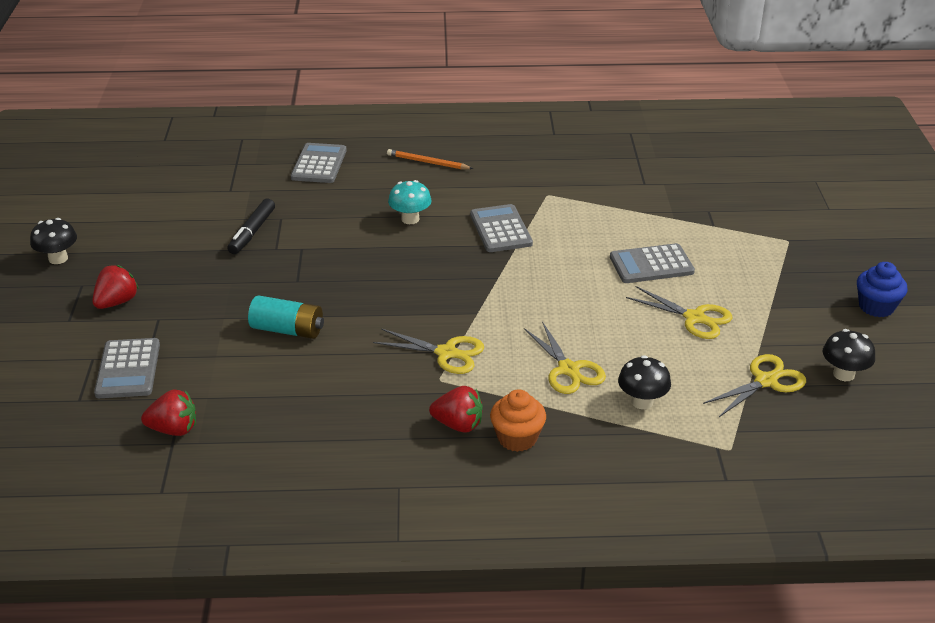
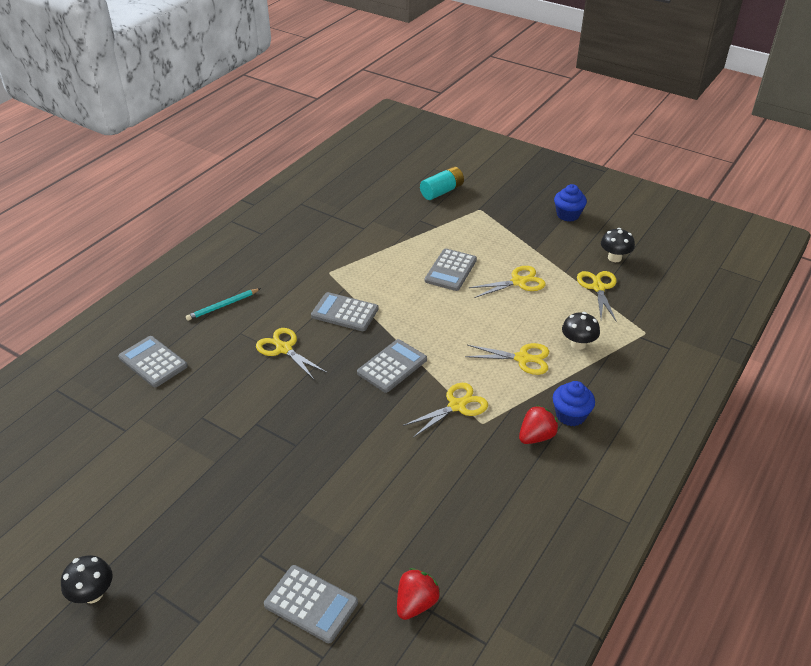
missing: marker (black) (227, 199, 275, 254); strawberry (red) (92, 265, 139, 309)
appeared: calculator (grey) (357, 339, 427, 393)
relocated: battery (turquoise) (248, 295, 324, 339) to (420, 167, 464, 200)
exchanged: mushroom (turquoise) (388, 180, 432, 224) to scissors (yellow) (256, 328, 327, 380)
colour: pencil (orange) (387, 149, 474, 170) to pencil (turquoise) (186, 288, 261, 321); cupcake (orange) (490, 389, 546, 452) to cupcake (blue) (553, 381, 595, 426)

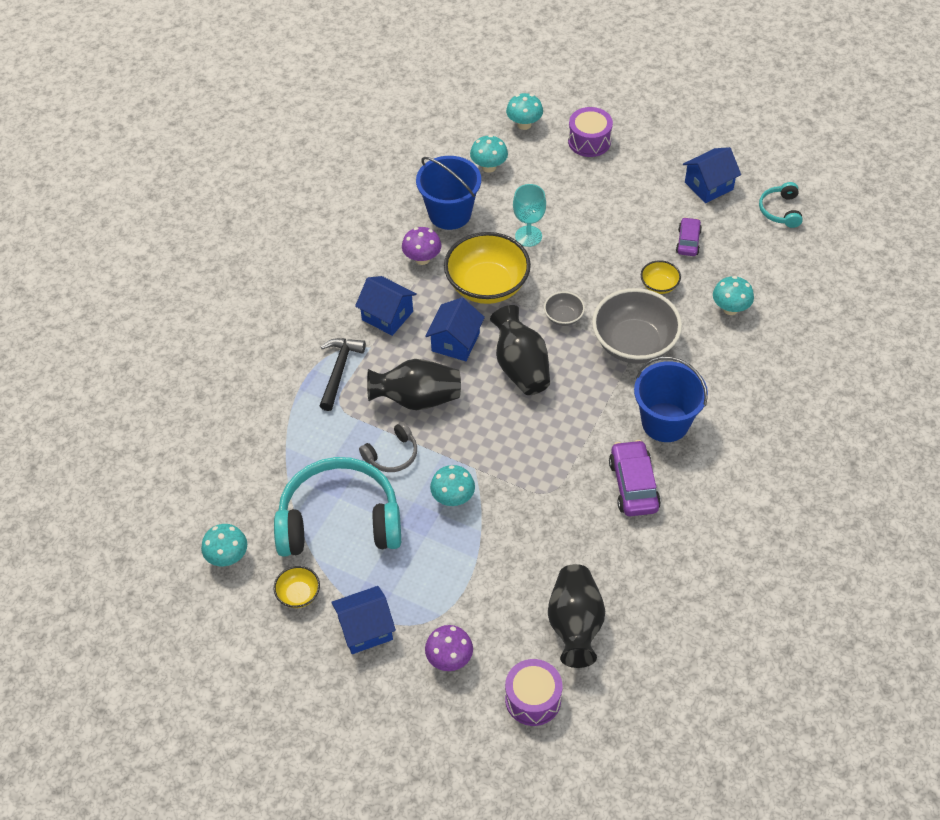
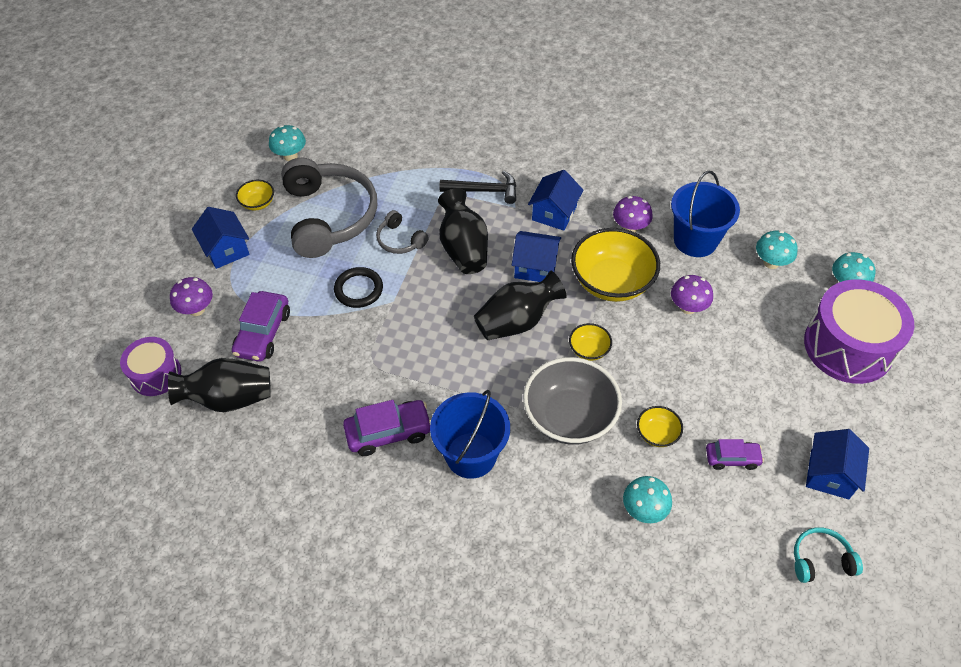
appeared: car (purple) (232, 291, 290, 362)
exchanged: goblet (turquoise) (513, 184, 546, 247) to mushroom (purple) (671, 275, 713, 314); mushroom (turquoise) (430, 465, 475, 506) to ring (black) (334, 267, 383, 308)
colour: bowl (grey) (544, 292, 585, 326) to bowl (yellow) (569, 323, 612, 361); headphones (turquoise) (274, 457, 401, 557) to headphones (grey) (281, 158, 377, 258)
spun: house (blue) (683, 147, 741, 203) = (806, 429, 869, 499) 60 degrees clockwise
size: drum (purple) (568, 107, 613, 157) = (804, 279, 915, 384) x1.76

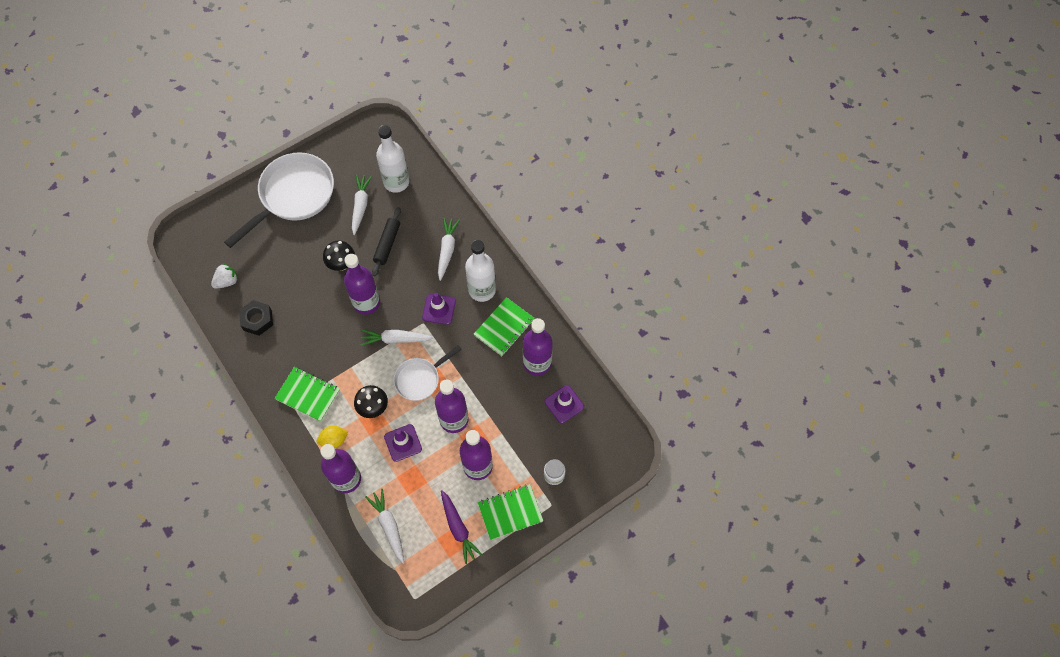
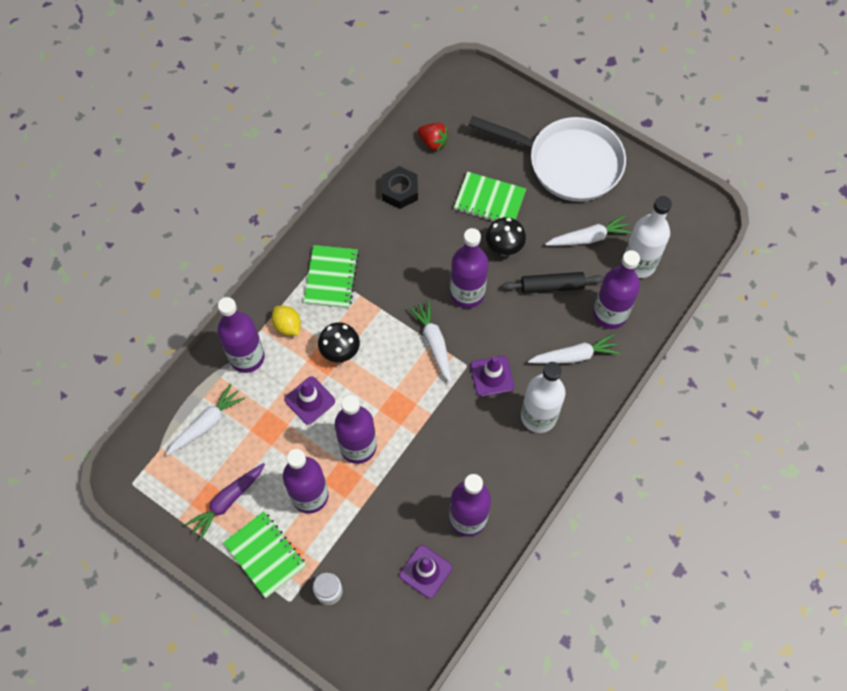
missing: pan (white) (393, 345, 462, 401)
appeared: bottle (purple) (593, 250, 640, 329)
relocated: notebook (green) (474, 297, 534, 356) to (454, 172, 526, 221)
colour: strawberry (white) (211, 264, 238, 289) to strawberry (red) (418, 123, 449, 150)

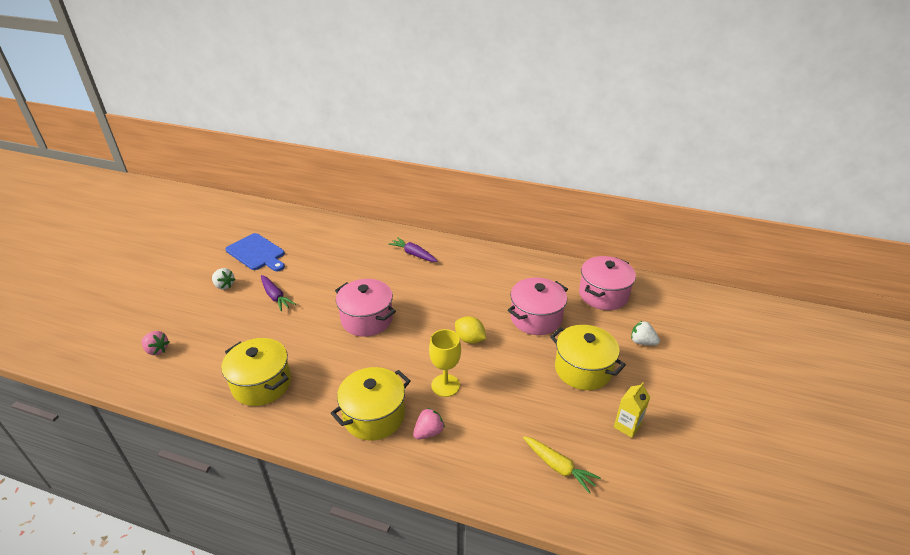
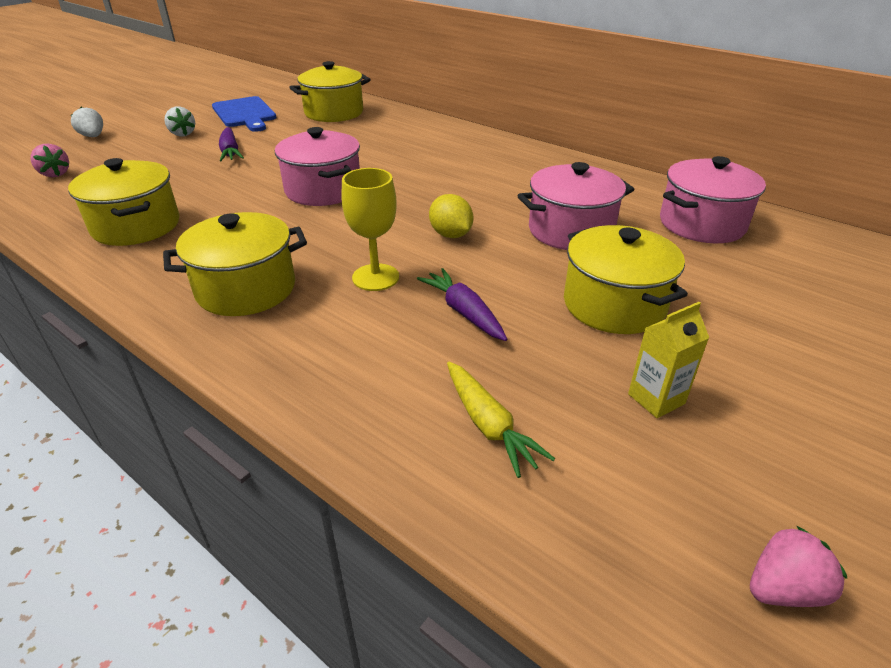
appeared: pot (yellow) (289, 61, 371, 122)
relocated: carrot (purple) (388, 237, 438, 262) to (417, 268, 508, 341); strawberry (white) (631, 321, 660, 345) to (71, 107, 103, 137); strawberry (pink) (413, 408, 445, 439) to (750, 526, 847, 607)

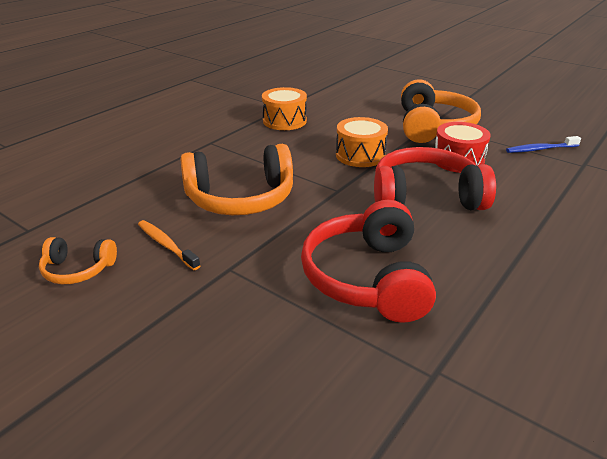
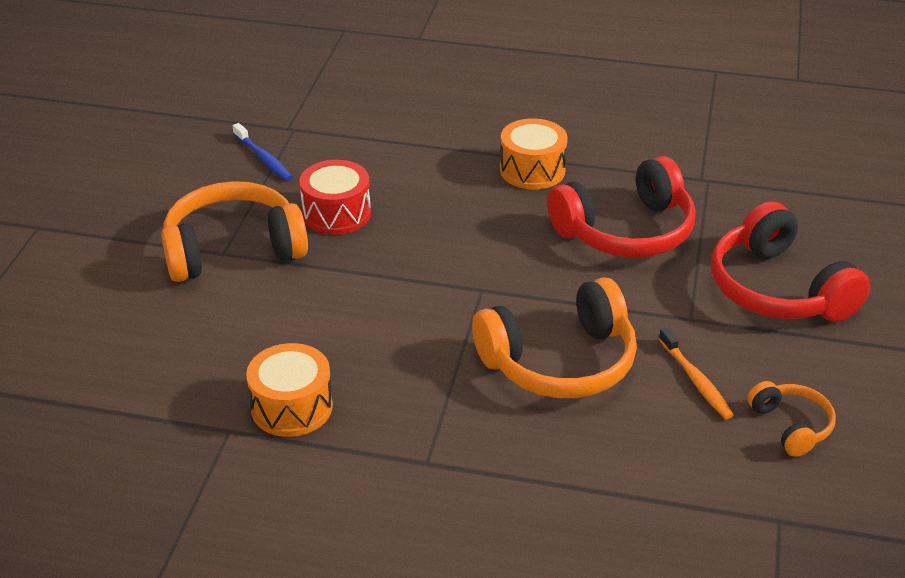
relocated: drum (orange) (336, 117, 388, 167) to (500, 118, 568, 189); headphones (red) (374, 147, 496, 210) to (711, 201, 870, 322)
spun: headphones (orange) (181, 144, 293, 215) = (472, 278, 637, 398) 105 degrees clockwise; toothbrush (orange) (138, 220, 201, 270) = (659, 327, 734, 419) 45 degrees counterclockwise

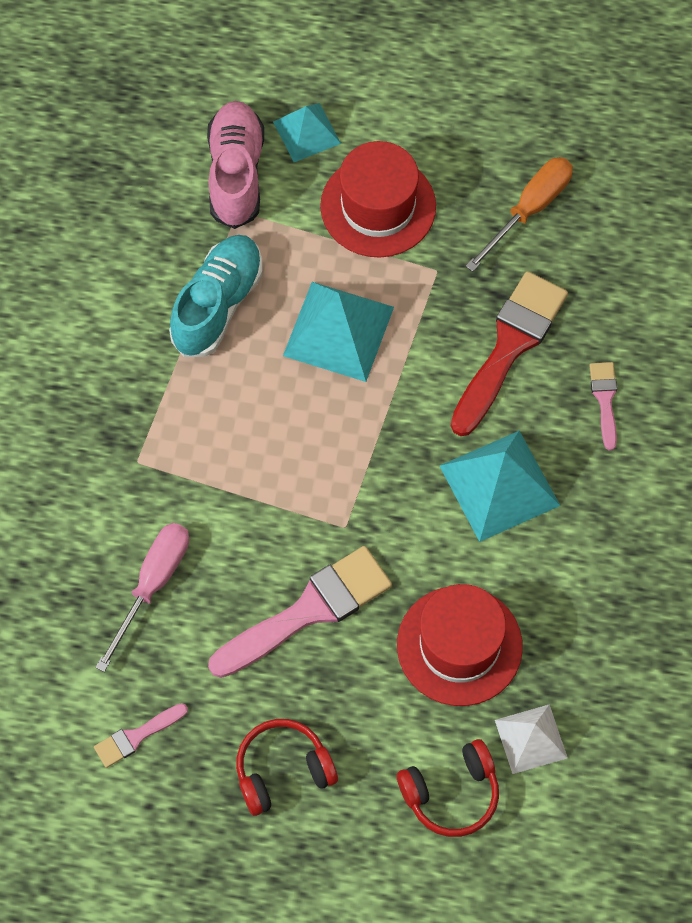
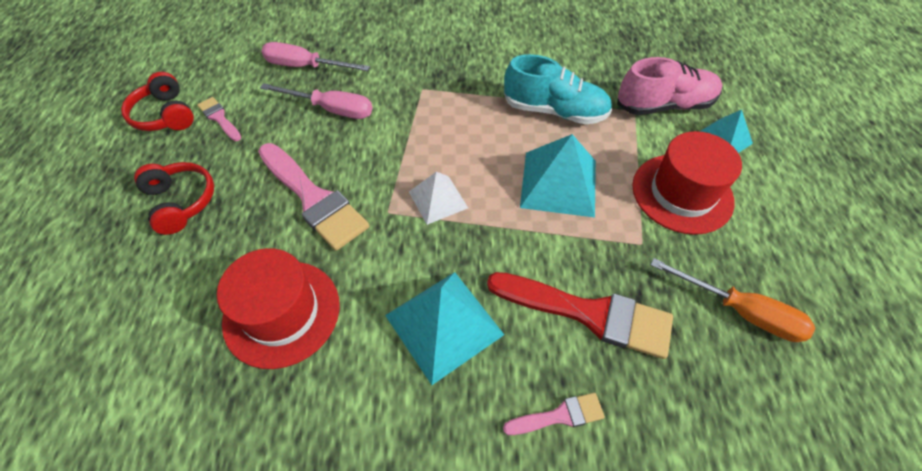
appeared: screwdriver (pink) (262, 42, 370, 71)
relocated: pyramid (white) (495, 704, 568, 774) to (409, 172, 468, 225); headphones (red) (397, 739, 499, 837) to (121, 72, 194, 131)

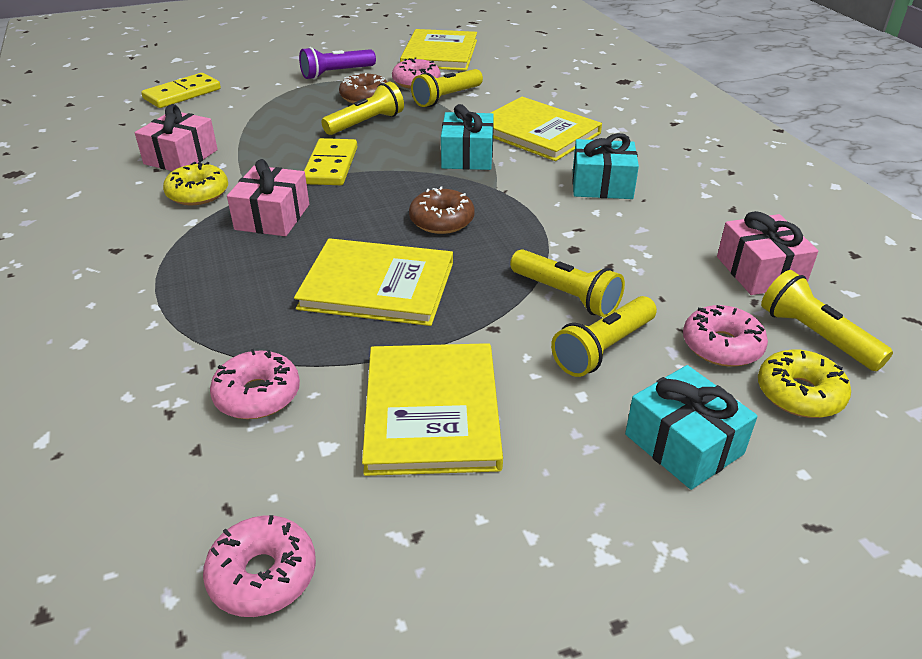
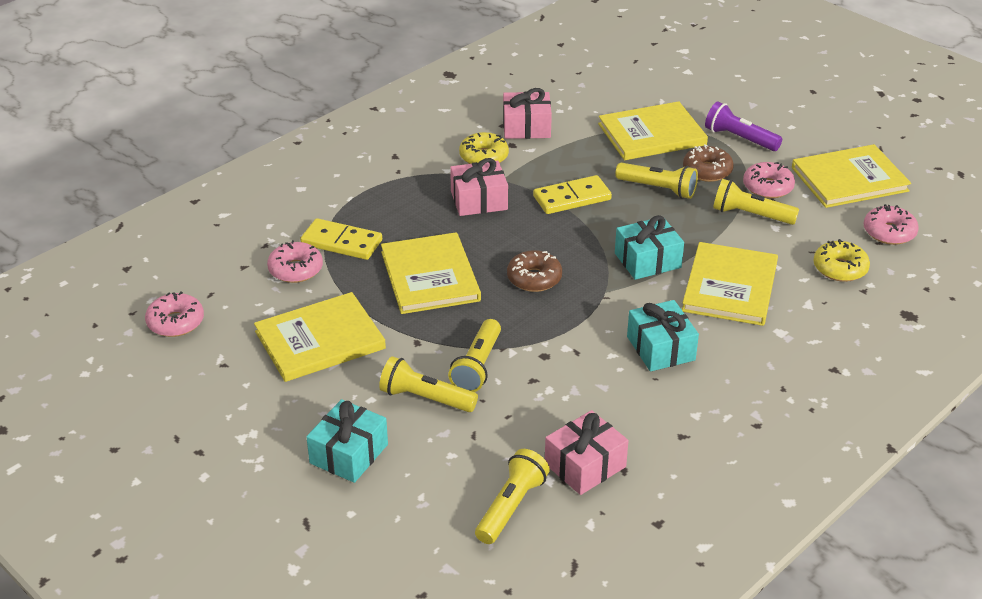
appeared: book (yellow) (598, 101, 708, 160)
relocated: domino (yellow) (141, 73, 221, 108) to (300, 218, 382, 260); donut (pink) (683, 305, 768, 367) to (864, 204, 919, 245); donut (yellow) (758, 349, 851, 418) to (813, 239, 870, 282)

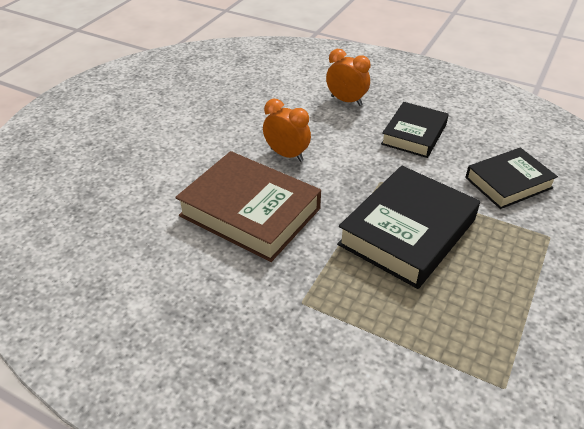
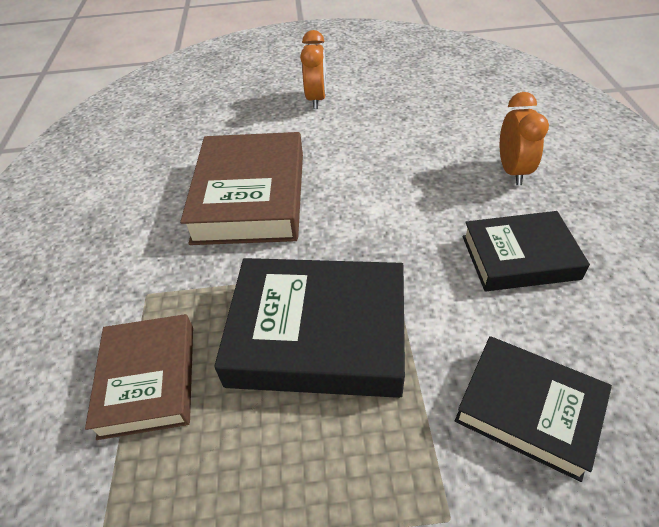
appeared: book (brown) (85, 314, 193, 440)
relocated: clock (orange) (263, 98, 311, 162) to (300, 30, 326, 109)

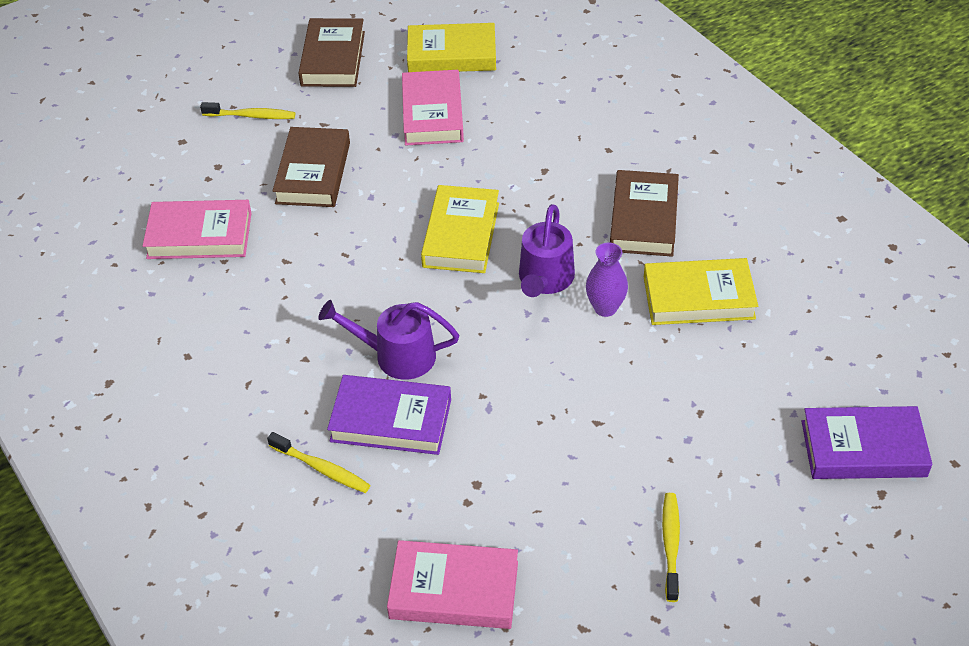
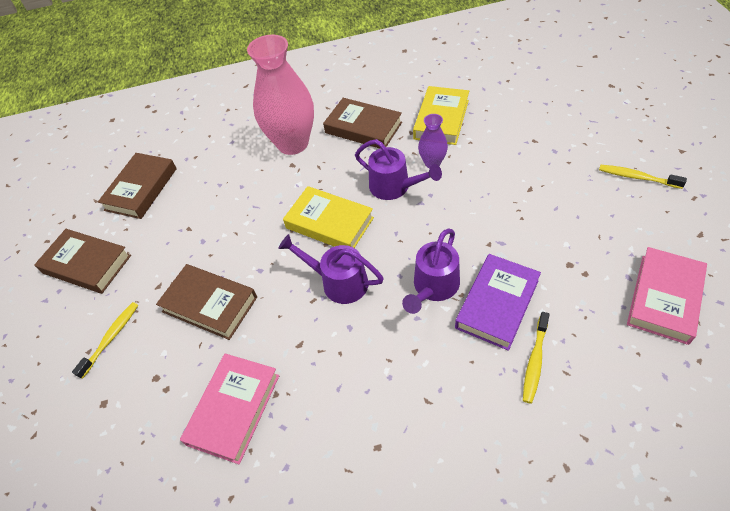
missing: book (pink) (402, 70, 464, 145); book (purple) (802, 406, 932, 479)
appeared: vase (pink) (247, 35, 314, 155); watering can (purple) (278, 234, 384, 304)
colour: book (yellow) (407, 23, 496, 72) to book (brown) (98, 153, 177, 219)
spun: toothbrush (yellow) (267, 432, 371, 493) = (523, 312, 550, 404) 150 degrees clockwise

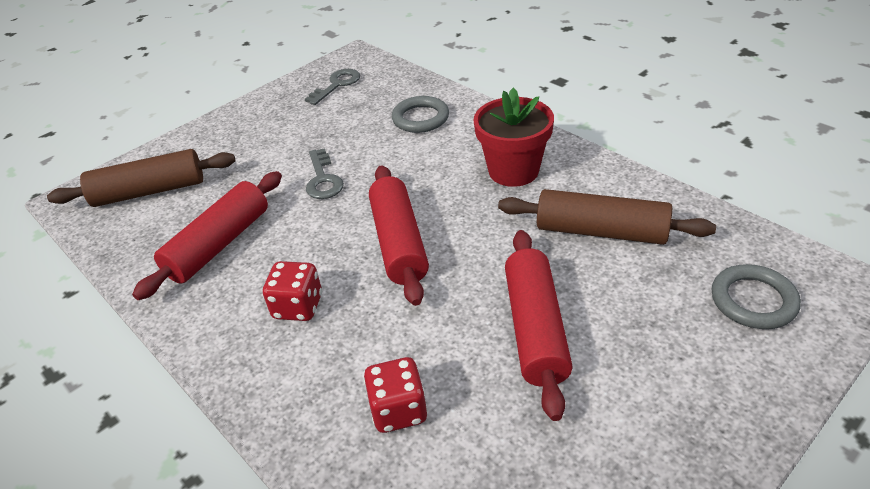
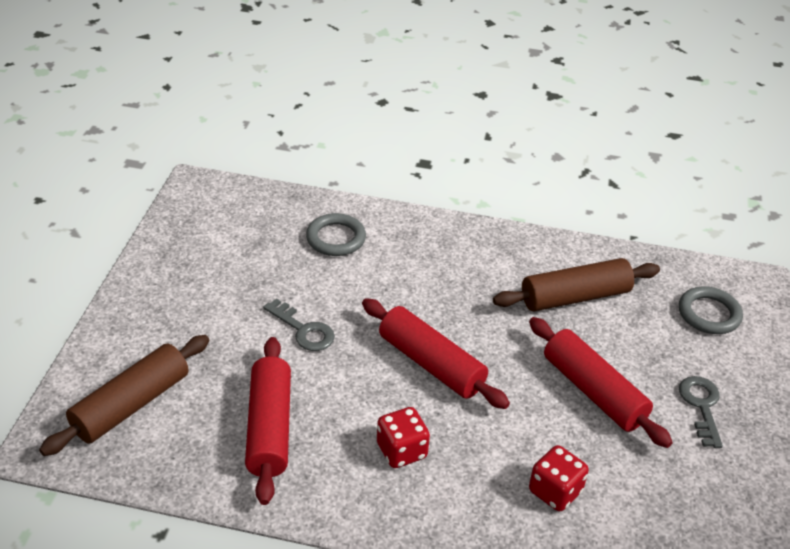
missing: flower pot (red) (474, 88, 554, 187)
relocated: key (grey) (305, 69, 360, 105) to (679, 376, 723, 448)

